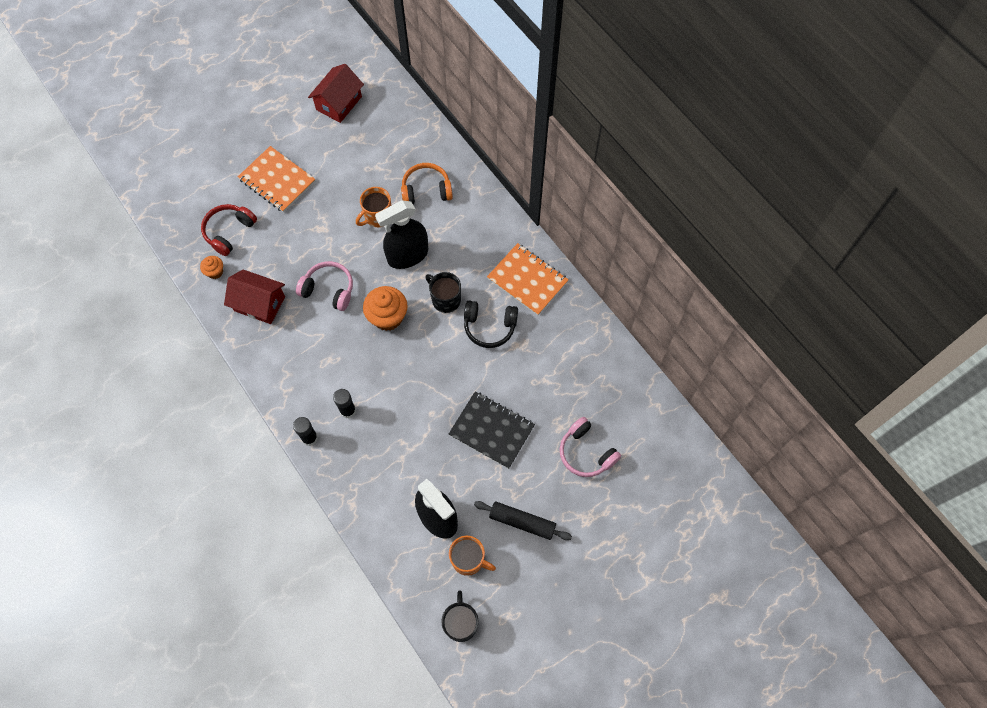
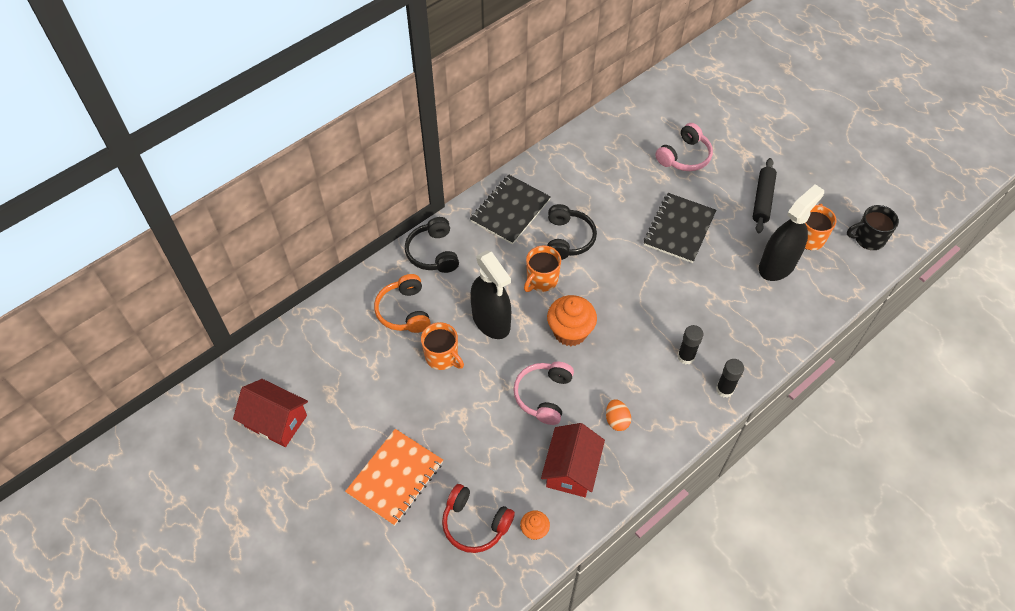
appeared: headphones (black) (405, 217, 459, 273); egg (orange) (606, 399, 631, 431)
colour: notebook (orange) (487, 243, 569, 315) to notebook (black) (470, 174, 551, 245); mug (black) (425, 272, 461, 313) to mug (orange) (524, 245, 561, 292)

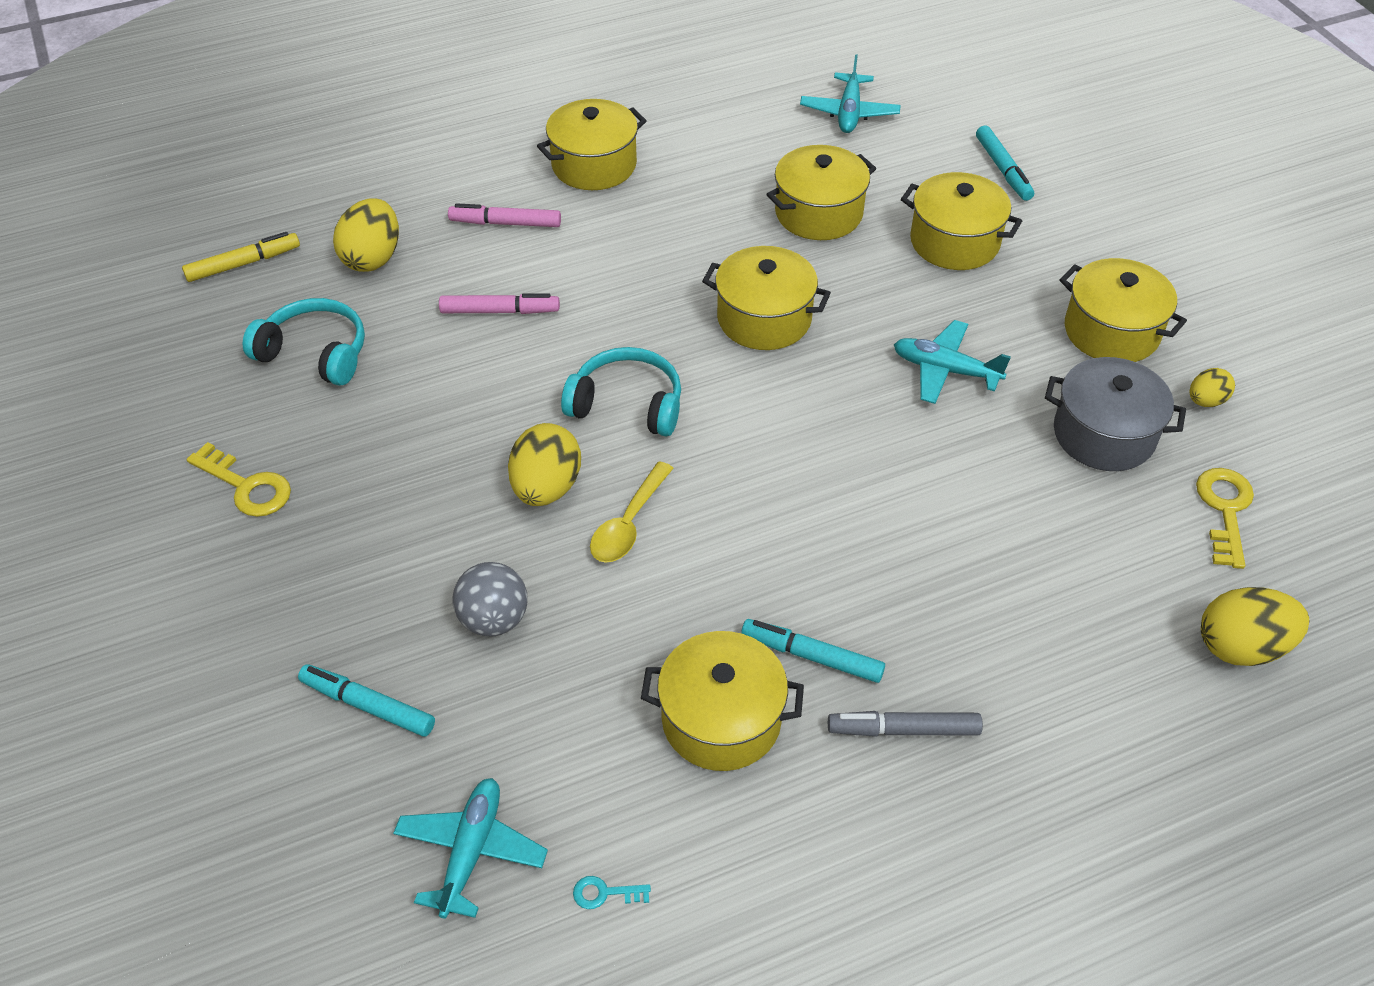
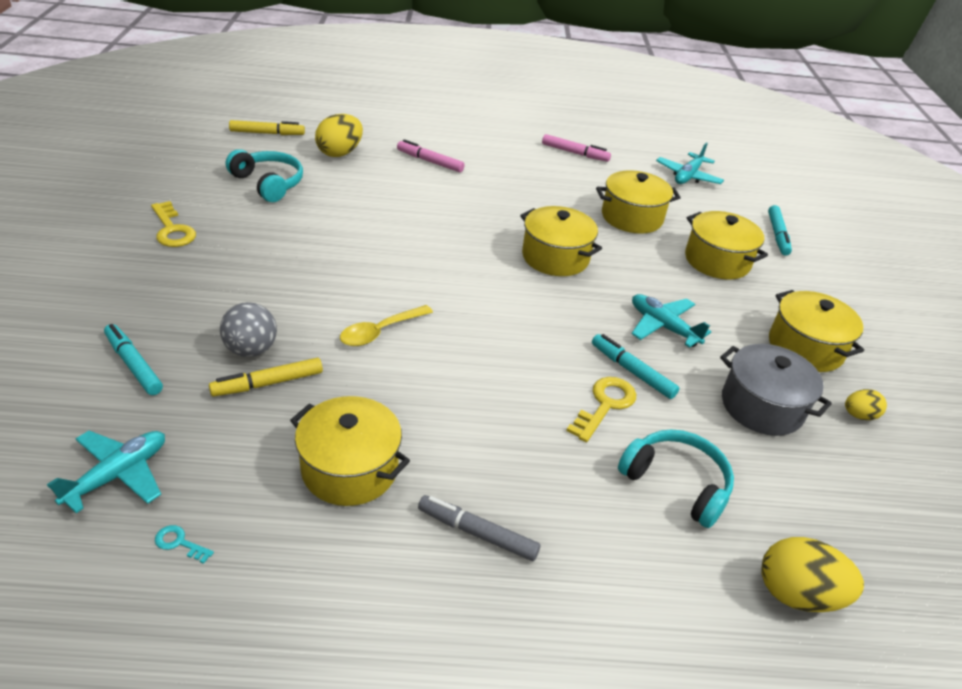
missing: pot (yellow) (537, 99, 647, 190); egg (yellow) (508, 423, 581, 506)
appeared: marker (yellow) (209, 358, 323, 397)
relocated: marker (pink) (439, 293, 560, 314) to (542, 134, 611, 162); headphones (turquoise) (561, 347, 681, 436) to (618, 429, 734, 528); key (yellow) (1196, 468, 1254, 569) to (566, 377, 636, 442); marker (turquoise) (741, 619, 885, 683) to (592, 334, 679, 399)

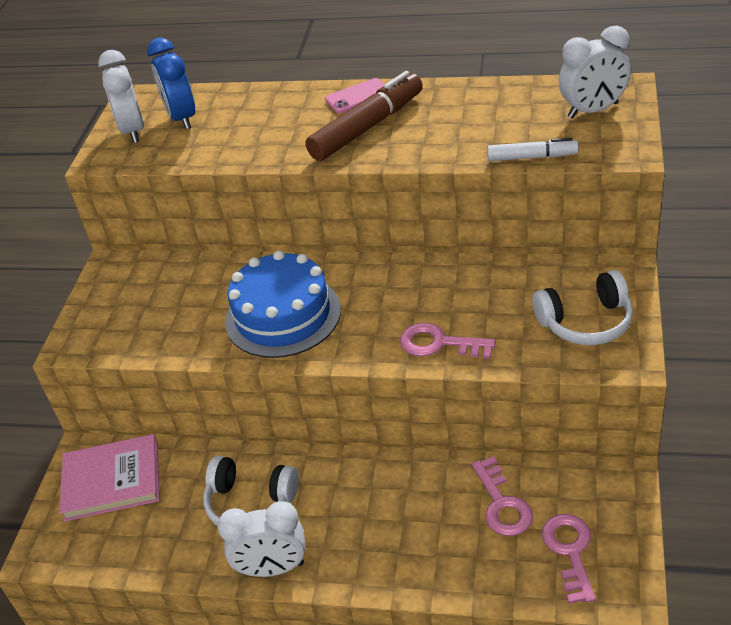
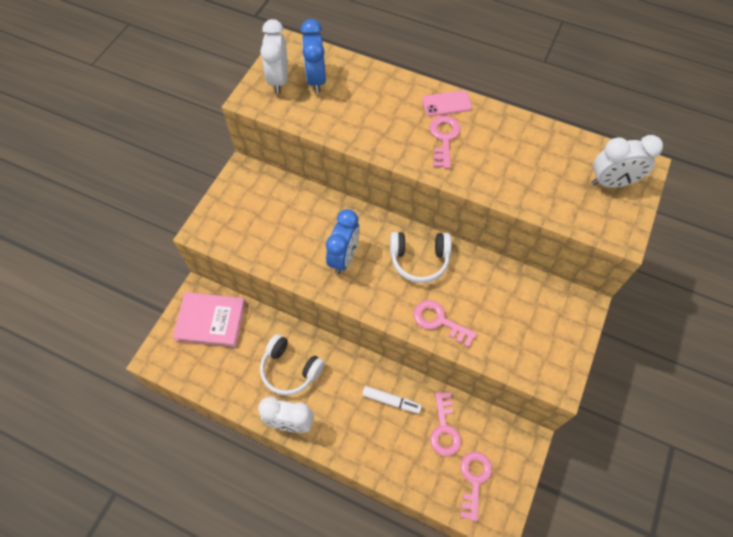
relocated: marker (white) (487, 138, 578, 161) to (362, 386, 422, 414); headphones (white) (532, 270, 633, 345) to (390, 232, 451, 283)
exchanged: marker (brown) (306, 71, 423, 161) to key (pink) (430, 116, 461, 169); cake (blue) (225, 251, 341, 358) to clock (blue) (326, 209, 360, 274)

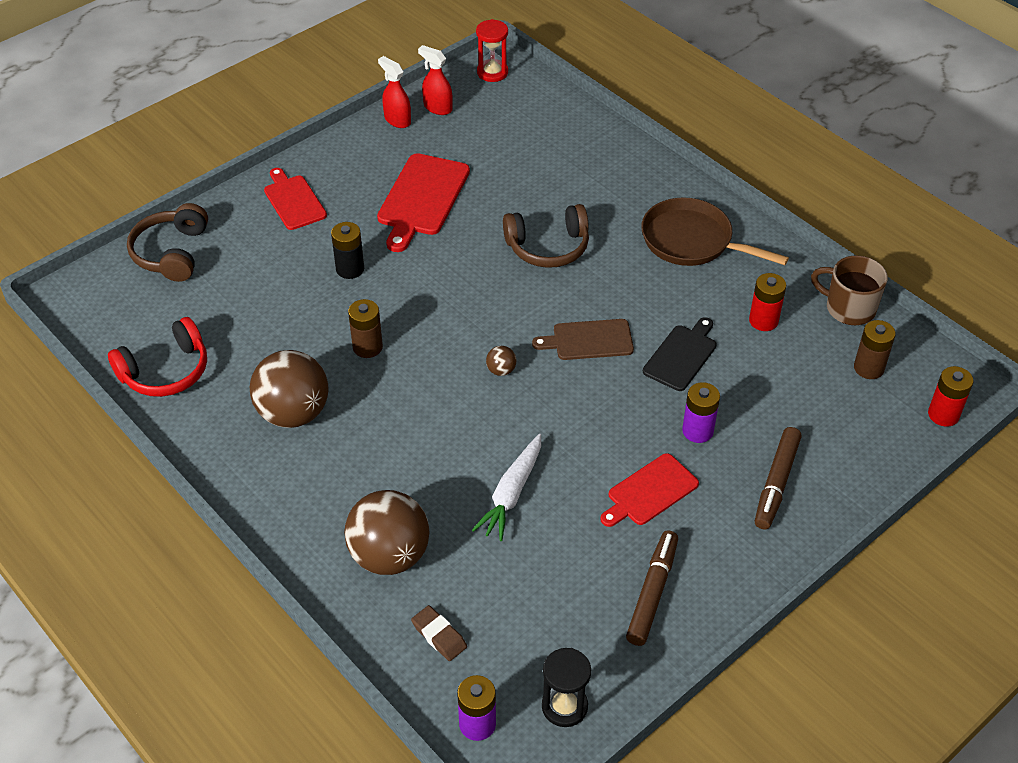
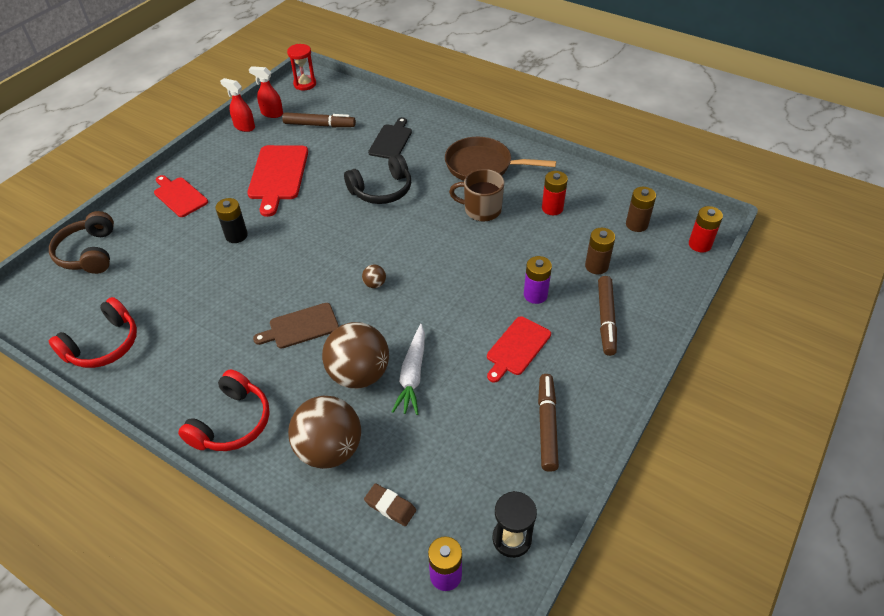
appeared: marker (brown) (282, 112, 356, 127); headphones (red) (178, 370, 270, 451)
relocated: mug (brown) (811, 255, 888, 325) to (449, 169, 504, 222); battery (brown) (348, 299, 383, 358) to (585, 228, 615, 274); cutting board (black) (643, 317, 717, 391) to (368, 117, 412, 159); cutting board (brown) (532, 319, 634, 360) to (253, 303, 339, 349); ball (brown) (250, 350, 329, 428) to (322, 322, 389, 389)
colour: headphones (brown) (503, 204, 589, 268) to headphones (black) (344, 154, 411, 204)

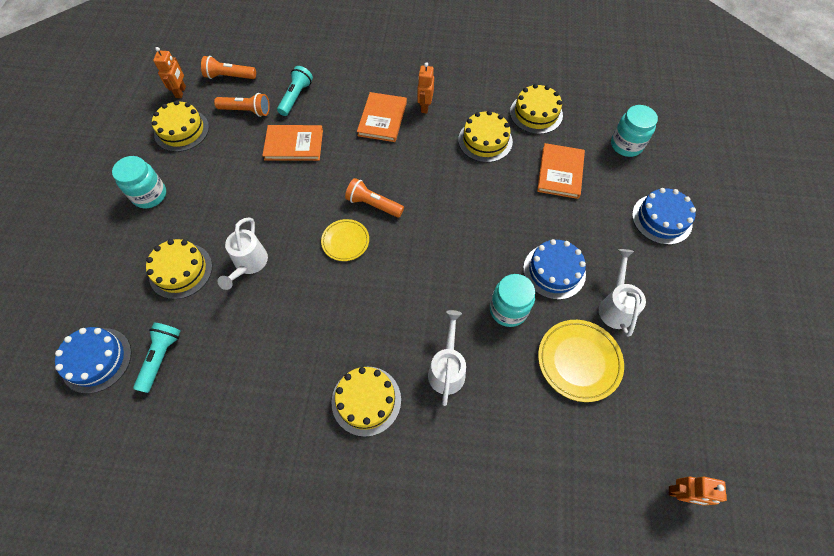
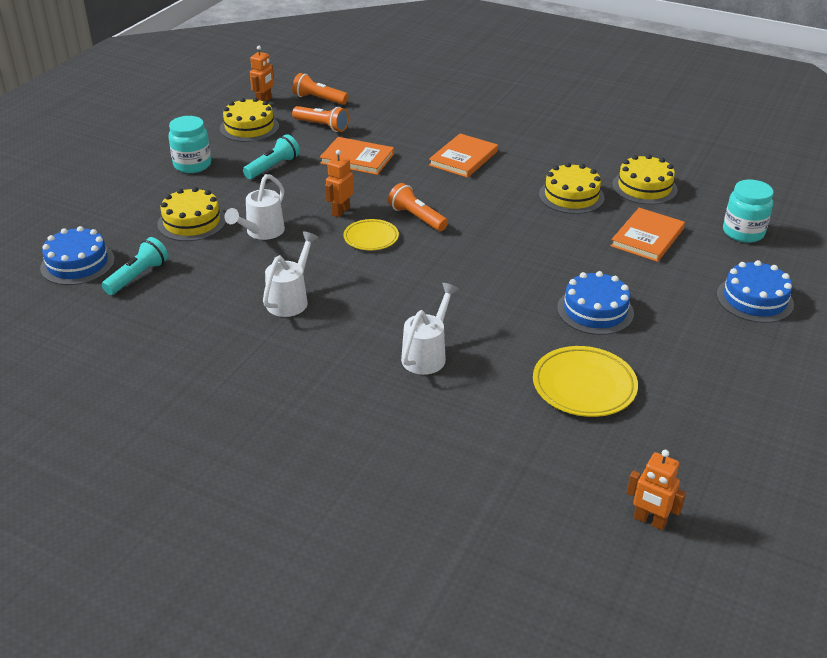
missing: jar (turquoise) (490, 274, 535, 327); cake (yellow) (332, 367, 401, 437)
relocated: robot (orange) (417, 62, 434, 113) to (325, 150, 354, 217); flashlight (turquoise) (277, 66, 313, 116) to (243, 134, 300, 179); watering can (white) (599, 249, 646, 337) to (263, 231, 319, 317)

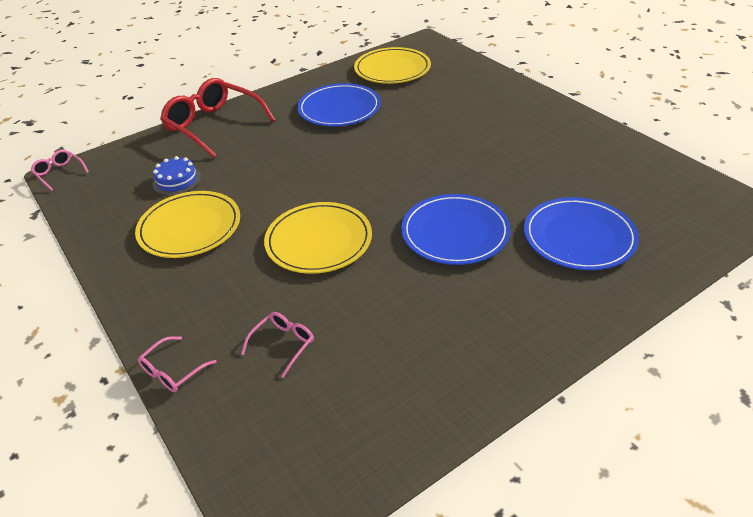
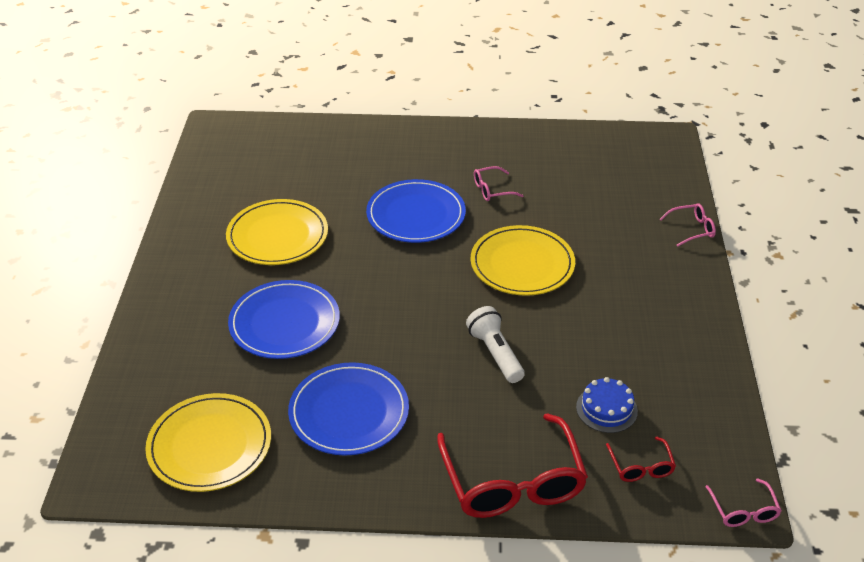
appeared: flashlight (white) (466, 306, 525, 383); glasses (red) (606, 437, 676, 482)
relocated: plate (yellow) (135, 191, 240, 258) to (226, 199, 328, 265); plate (blue) (524, 197, 639, 270) to (228, 280, 340, 359); glasses (pink) (241, 312, 314, 378) to (474, 166, 524, 201)

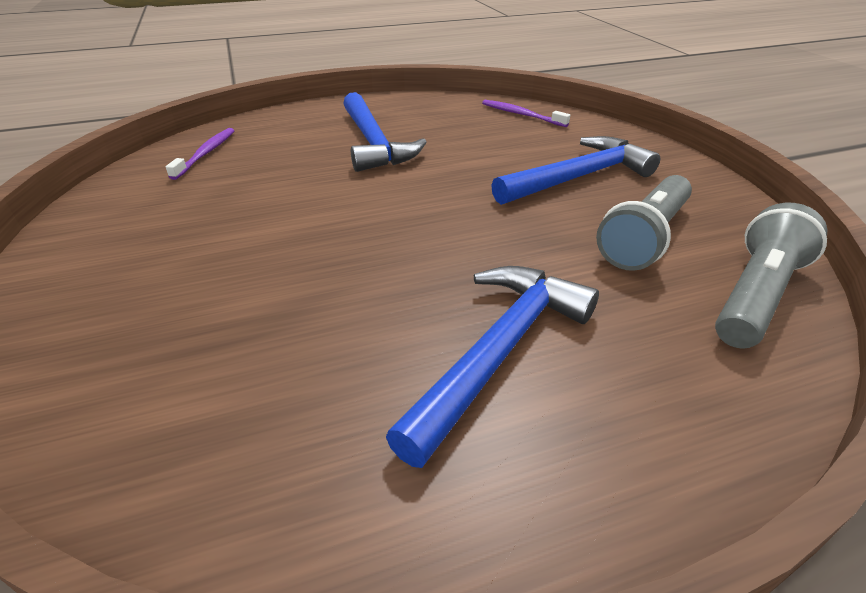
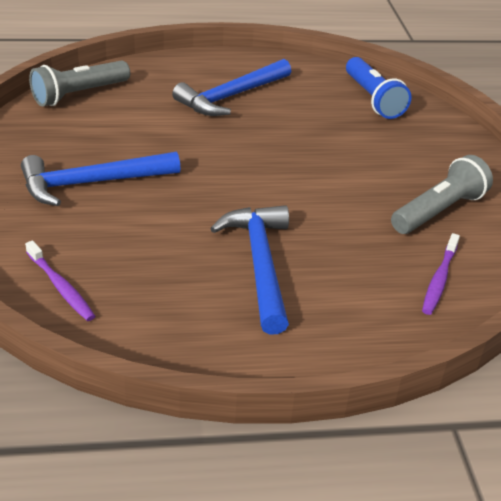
appeared: flashlight (blue) (346, 57, 411, 119)
relocated: flashlight (grey) (596, 175, 692, 271) to (391, 155, 493, 234)

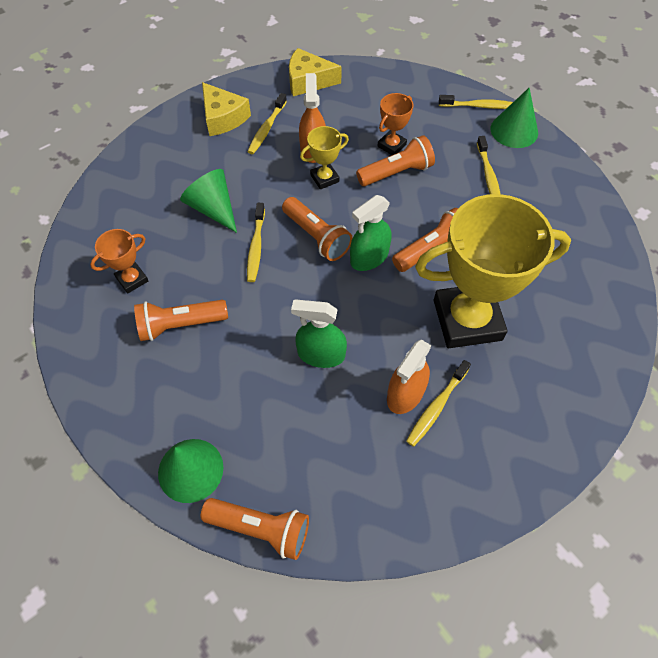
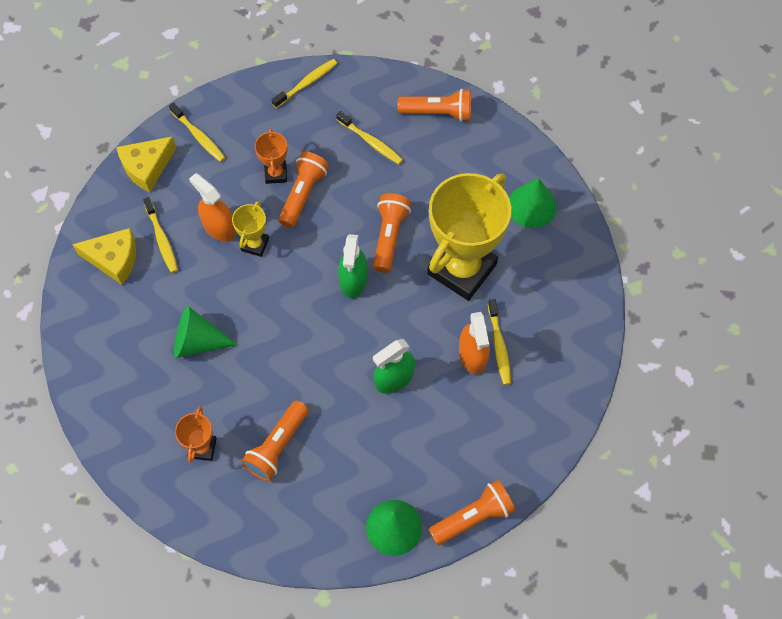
relocated: cone (green) (491, 87, 538, 148) to (509, 178, 557, 228); flashlight (orange) (282, 197, 353, 261) to (397, 89, 471, 122); toothbrush (yellow) (247, 203, 265, 282) to (169, 102, 225, 162)

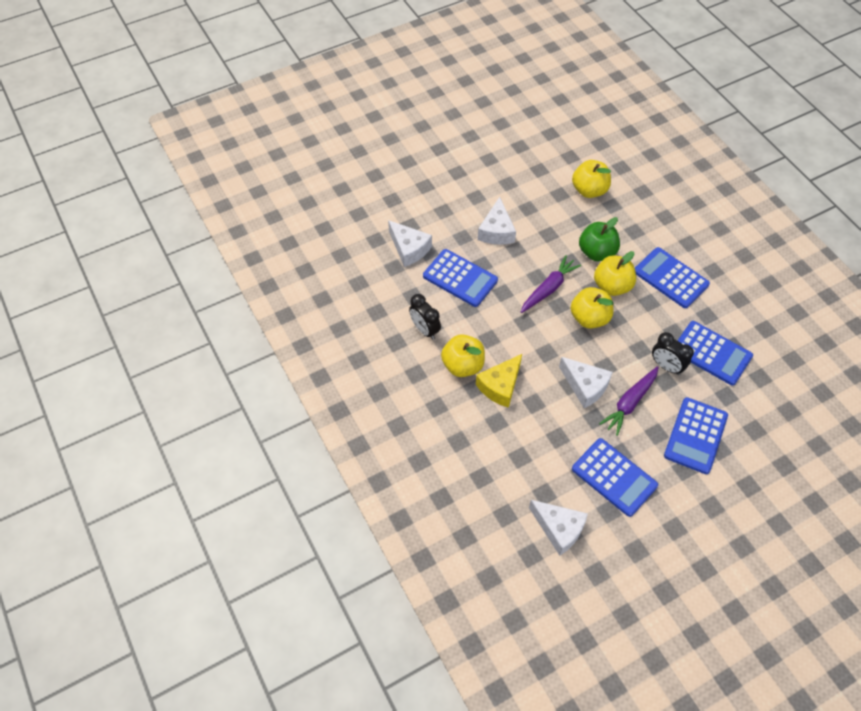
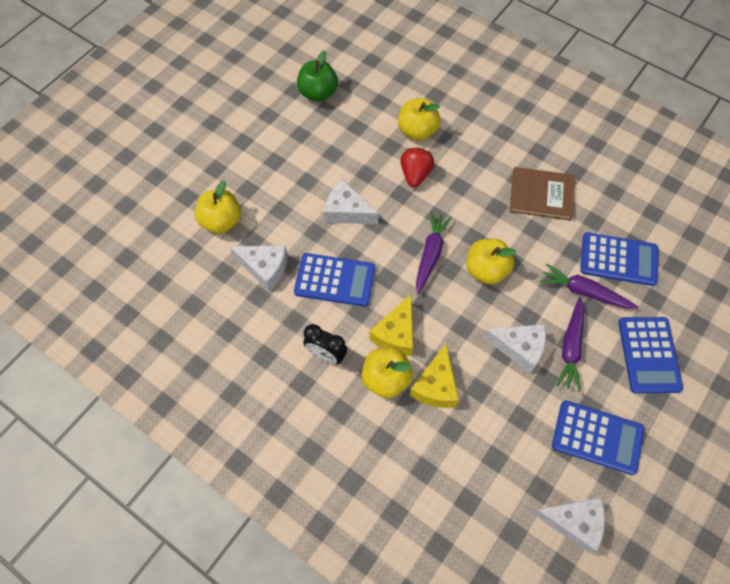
appeared: strawberry (red) (400, 148, 434, 187); cheese (yellow) (369, 294, 413, 356)
relocated: apple (green) (579, 217, 620, 261) to (297, 51, 338, 102); apple (yellow) (594, 251, 636, 296) to (194, 181, 241, 234)
exchanged: calculator (blue) (635, 247, 710, 308) to book (brown) (510, 167, 574, 221); clock (black) (652, 332, 694, 375) to carrot (purple) (540, 263, 638, 308)
spun: cheese (white) (478, 197, 516, 245) = (324, 180, 379, 224) 135 degrees clockwise

